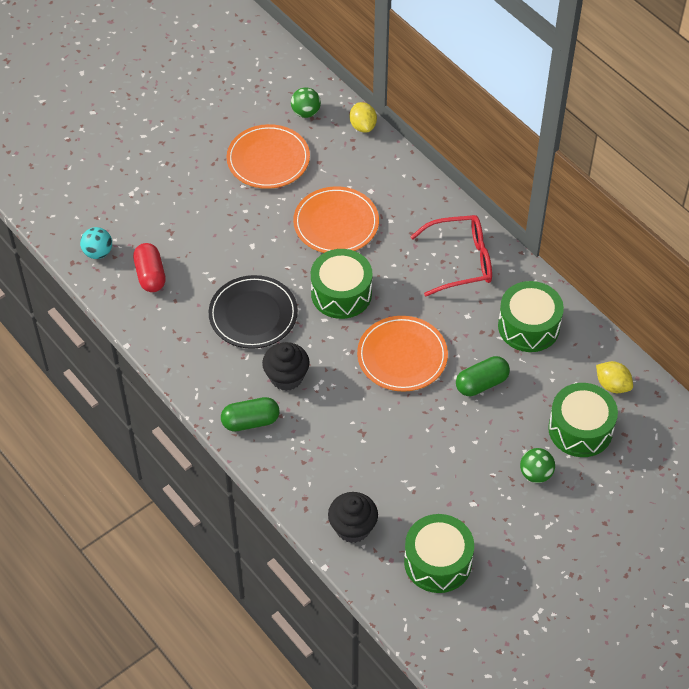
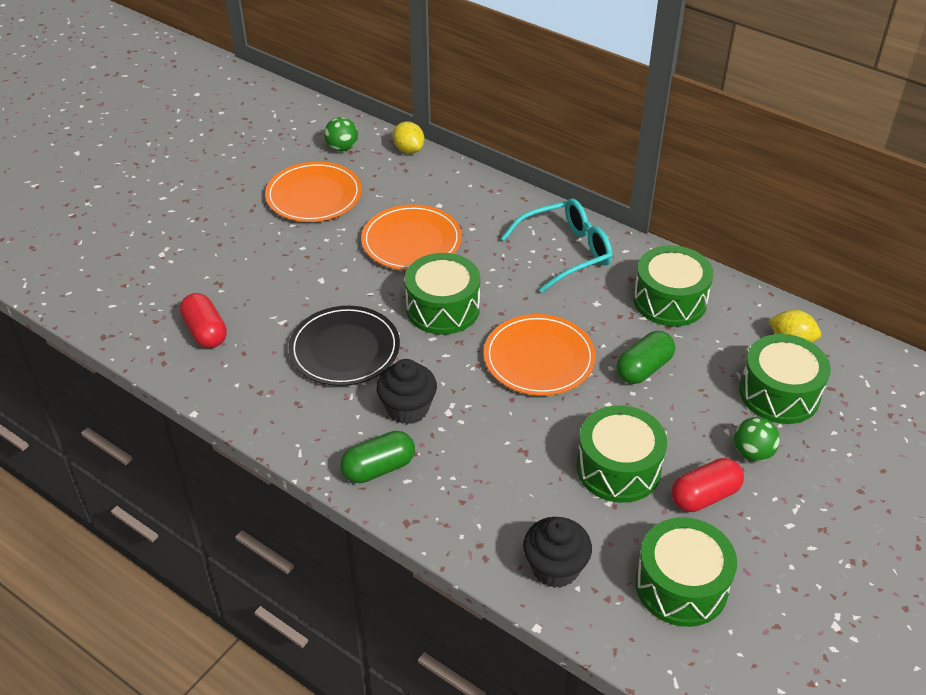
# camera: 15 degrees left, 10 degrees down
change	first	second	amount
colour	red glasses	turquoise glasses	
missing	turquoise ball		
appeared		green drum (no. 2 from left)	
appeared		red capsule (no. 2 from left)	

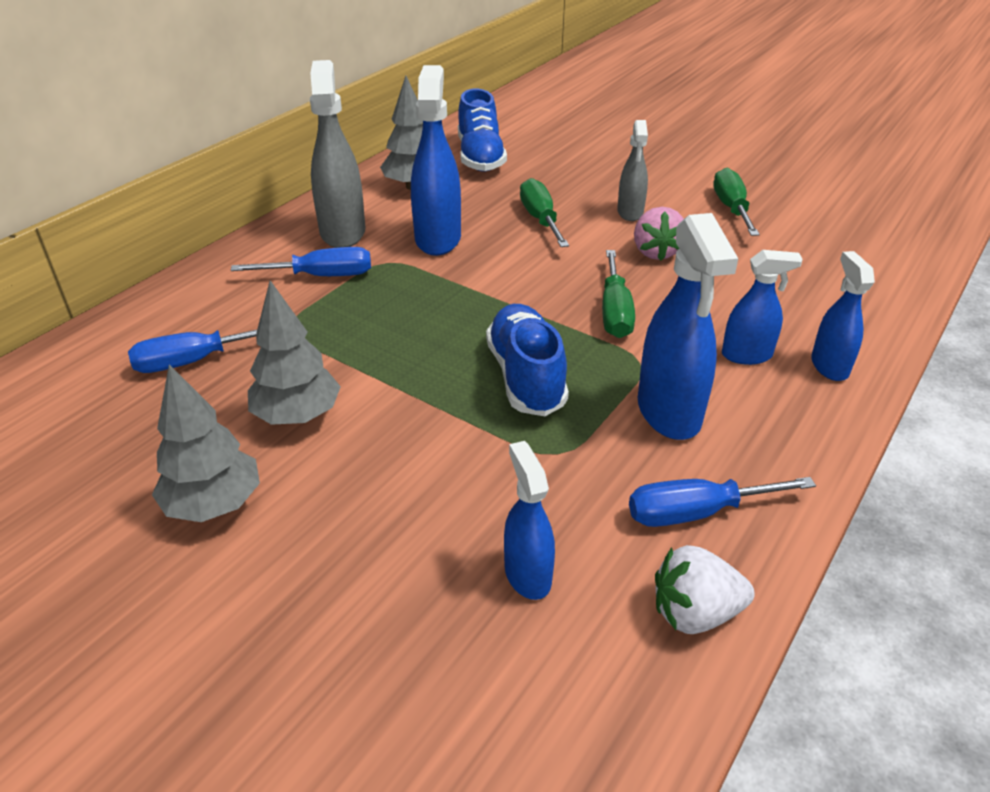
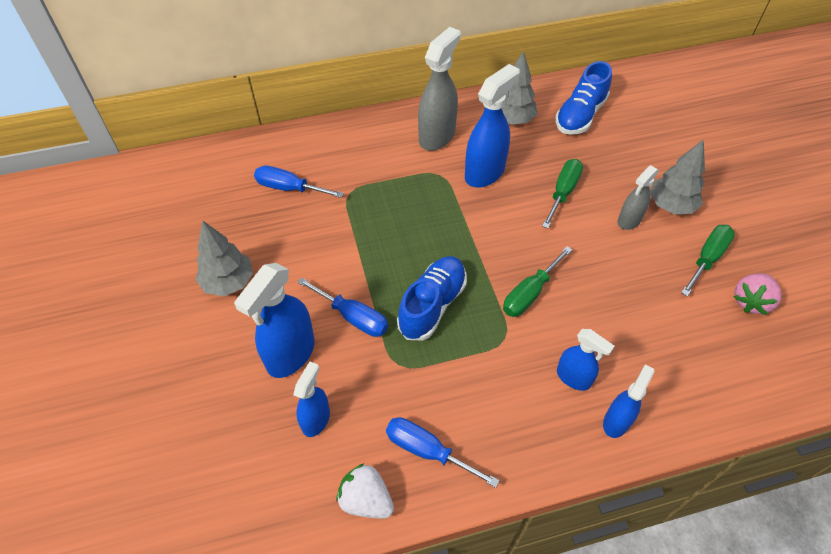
# camera: 40 degrees right, 15 degrees up
change	first	second	amount
relocated	pink strawberry		
relocated	blue spray bottle (no. 3 from left in the first image)	blue spray bottle (no. 1 from left)	
relocated	blue screwdriver (no. 2 from left)		
relocated	grey tree (no. 2 from left in the first image)	grey tree (no. 3 from left)	

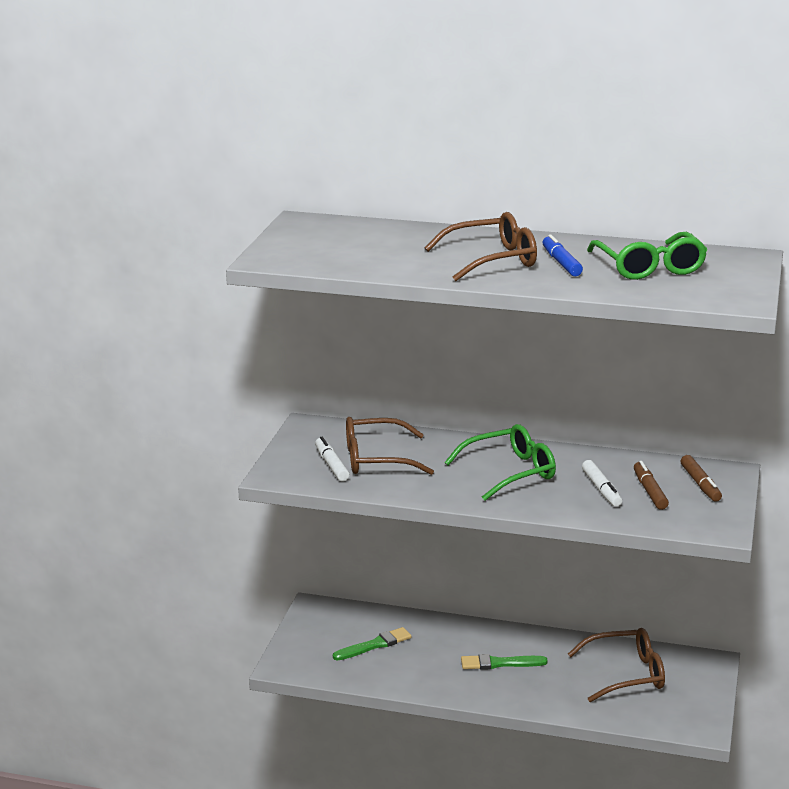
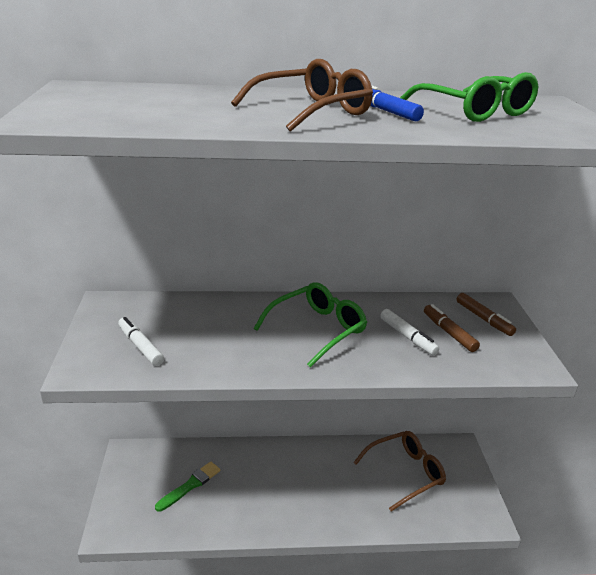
# camera: 20 degrees left, 5 degrees up
change	first	second	amount
missing	brown glasses (no. 1 from left)		
missing	green brush (no. 2 from left)		

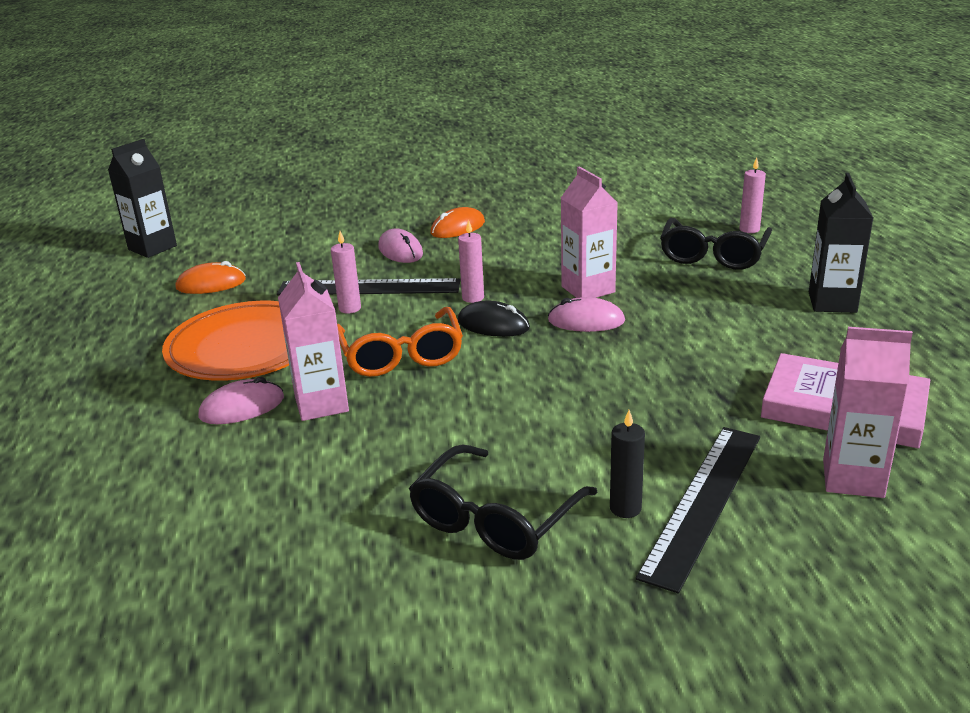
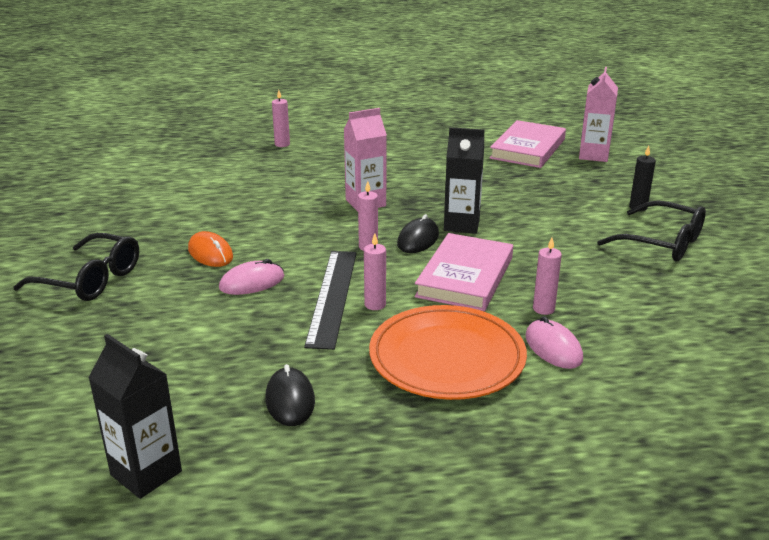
# camera: 90 degrees left, 0 degrees up
change	first	second	amount
relocated	black carton (no. 2 from left)		
relocated	black glasses (no. 2 from left in the first image)	black glasses (no. 1 from left)	
colour	orange mouse (no. 1 from left)	black mouse (no. 1 from left)	
exchanged	pink carton (no. 1 from left)	pink candle (no. 4 from left)	
missing	pink mouse (no. 3 from left)		
exchanged	orange glasses	pink book (no. 1 from left)	
missing	black ruler (no. 2 from left)		

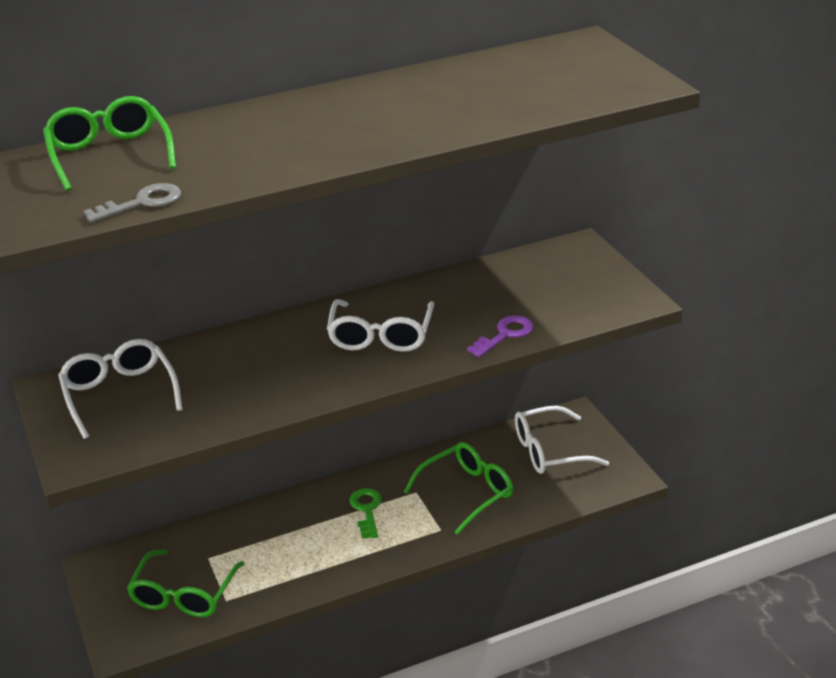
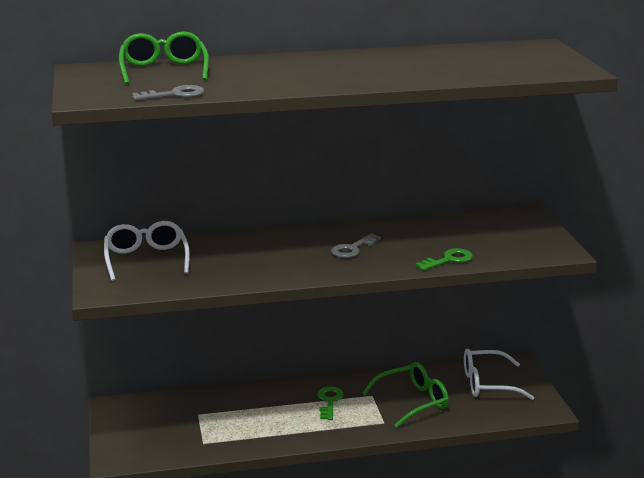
# camera: 10 degrees right, 10 degrees down
change	first	second	amount
exchanged	white glasses (no. 2 from left)	grey key (no. 2 from left)	
colour	purple key	green key (no. 2 from left)	
missing	green glasses (no. 2 from left)		

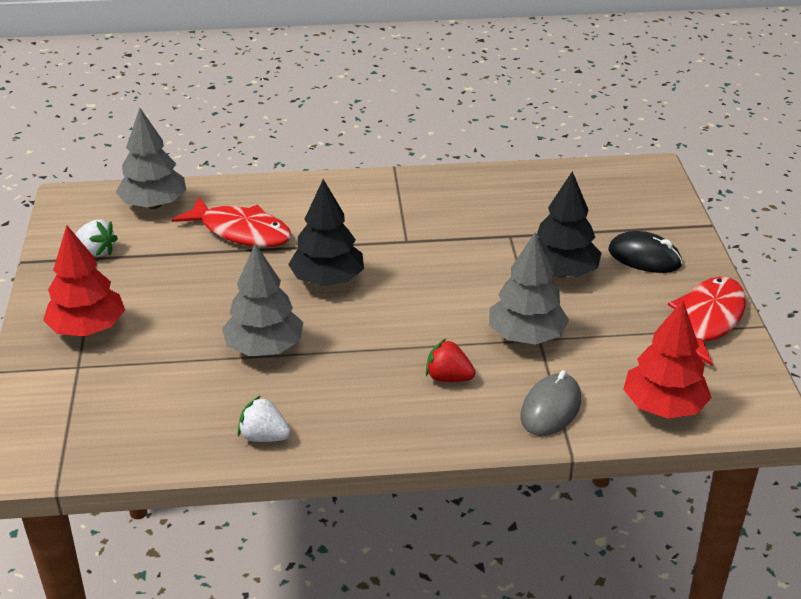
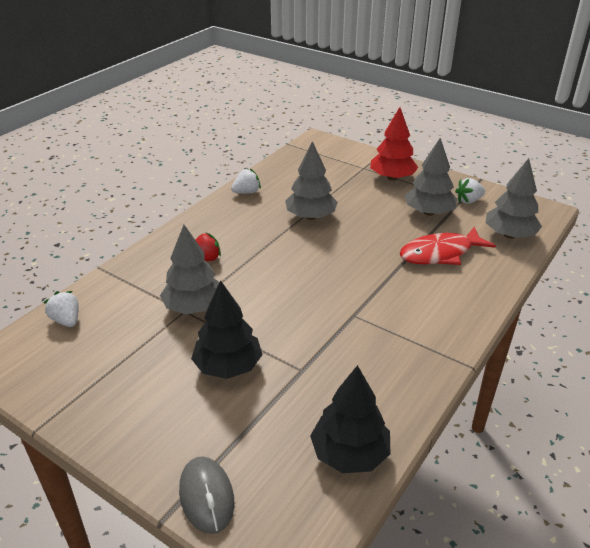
# camera: 130 degrees right, 0 degrees up
change	first	second	amount
relocated	black tree (no. 1 from left in the first image)	black tree (no. 2 from left)	
missing	black mouse		
missing	red fish (no. 2 from left)		
exchanged	red tree (no. 2 from left)	white strawberry (no. 1 from left)	
relocated	grey mouse		
appeared		grey tree (no. 3 from left)	

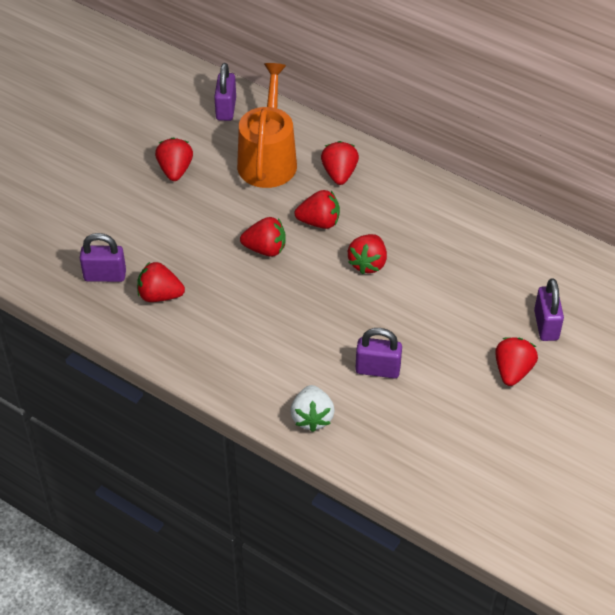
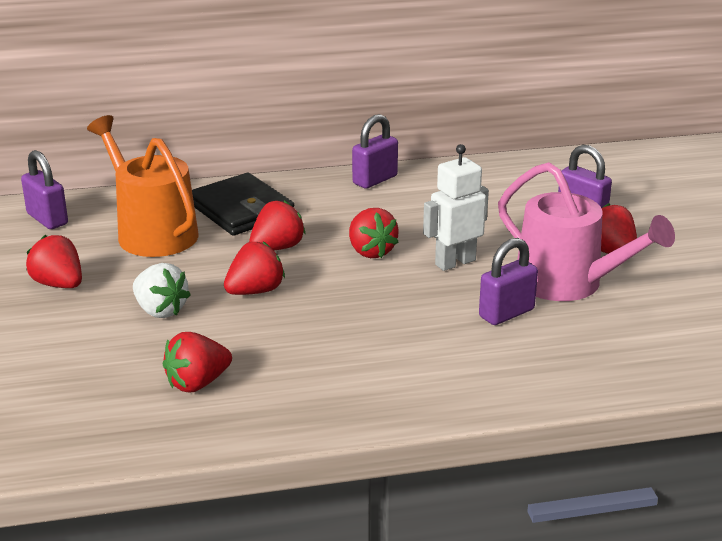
# camera: 45 degrees left, 20 degrees down
change	first	second	amount
exchanged	red strawberry (no. 5 from left)	black wallet	
relocated	purple padlock (no. 1 from left in the first image)	purple padlock (no. 2 from left)	
relocated	white strawberry		
appeared		white robot	
appeared		pink watering can	

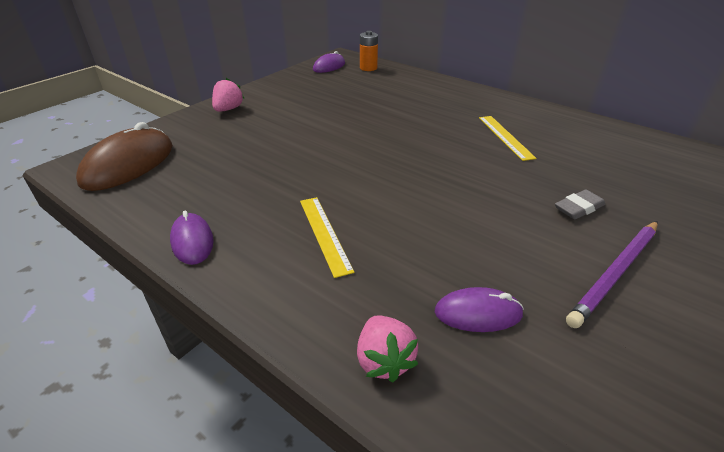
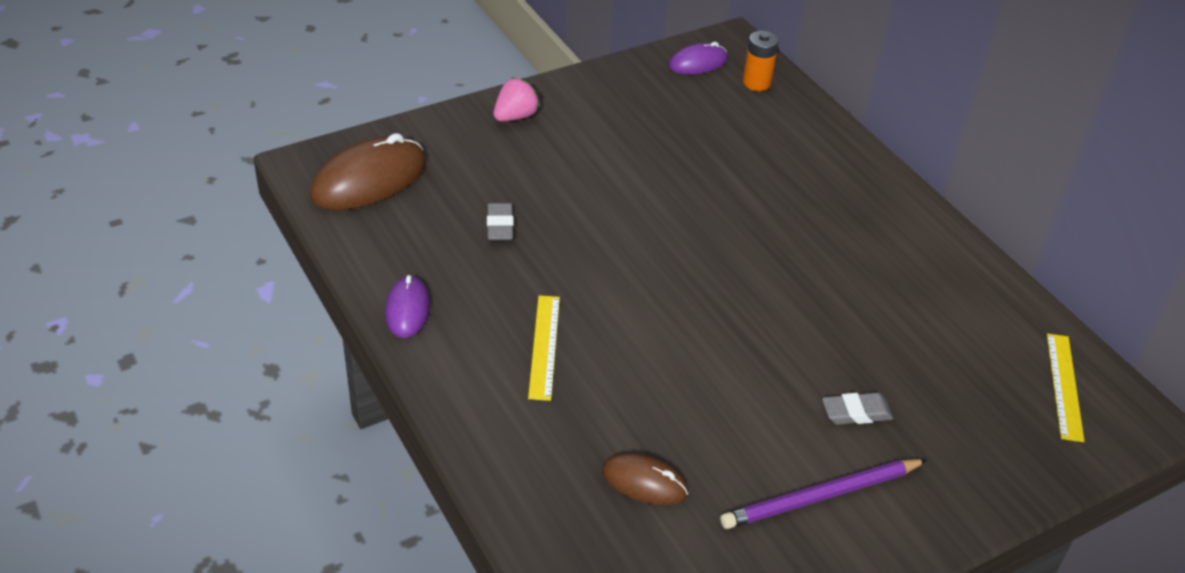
# camera: 20 degrees right, 5 degrees up
change	first	second	amount
relocated	yellow ruler (no. 2 from left)		
colour	purple mouse (no. 3 from left)	brown mouse (no. 2 from left)	
missing	pink strawberry (no. 2 from left)		
appeared		grey eraser (no. 1 from left)	

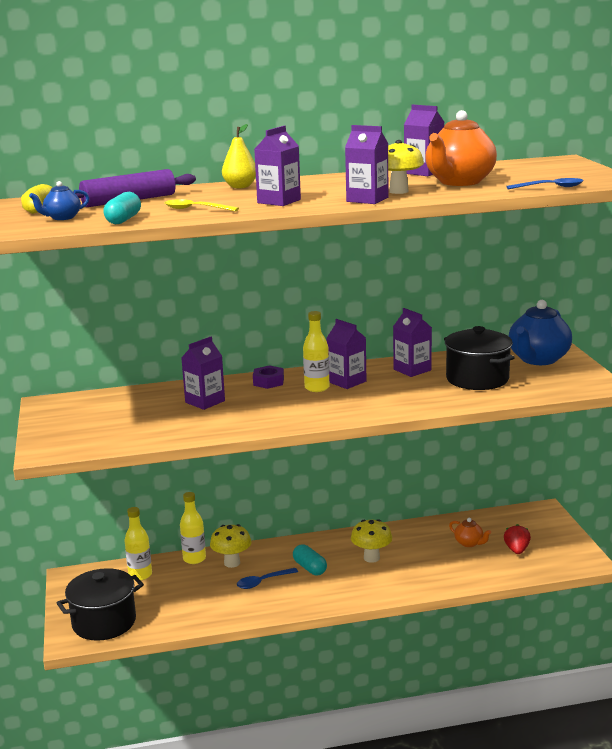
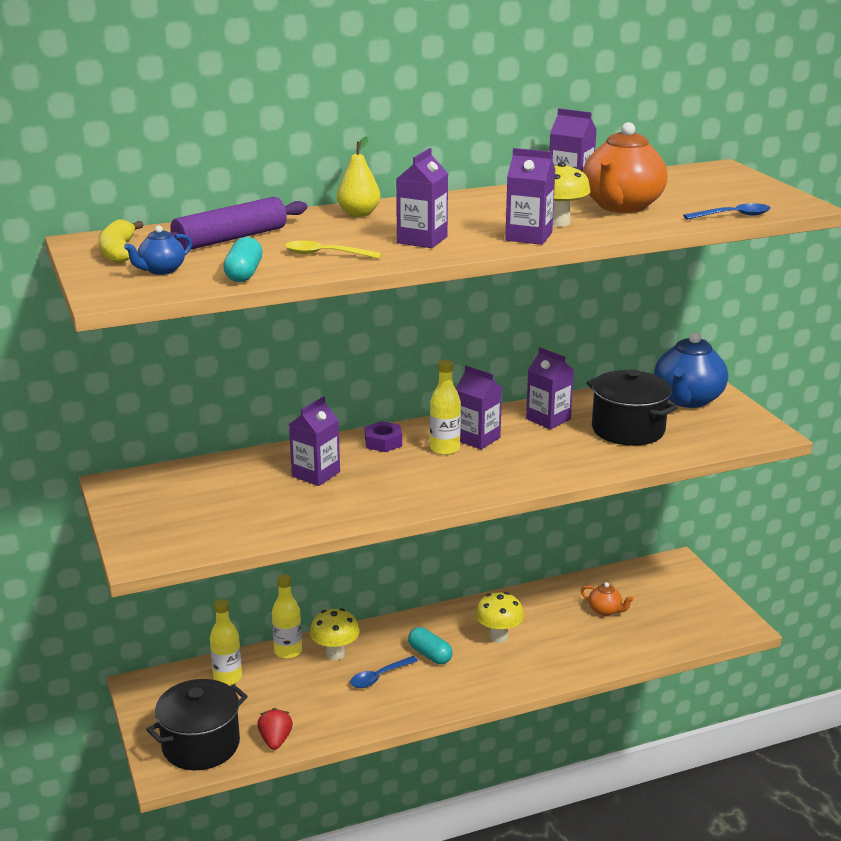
# camera: 10 degrees left, 5 degrees up
change	first	second	amount
relocated	red strawberry		

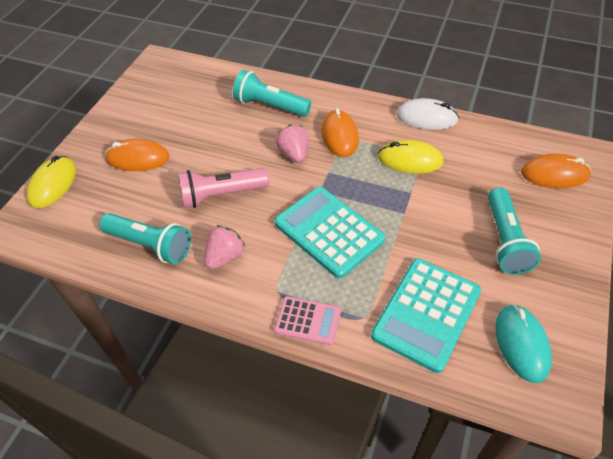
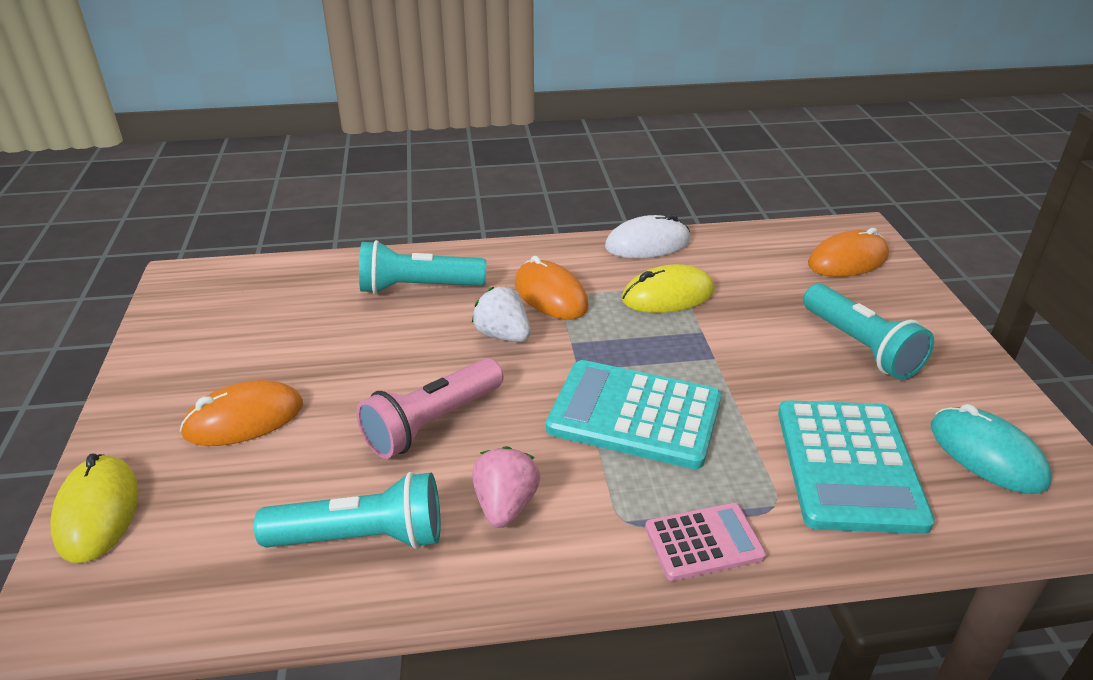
# camera: 30 degrees left, 15 degrees down
change	first	second	amount
colour	pink strawberry (no. 2 from left)	white strawberry	

